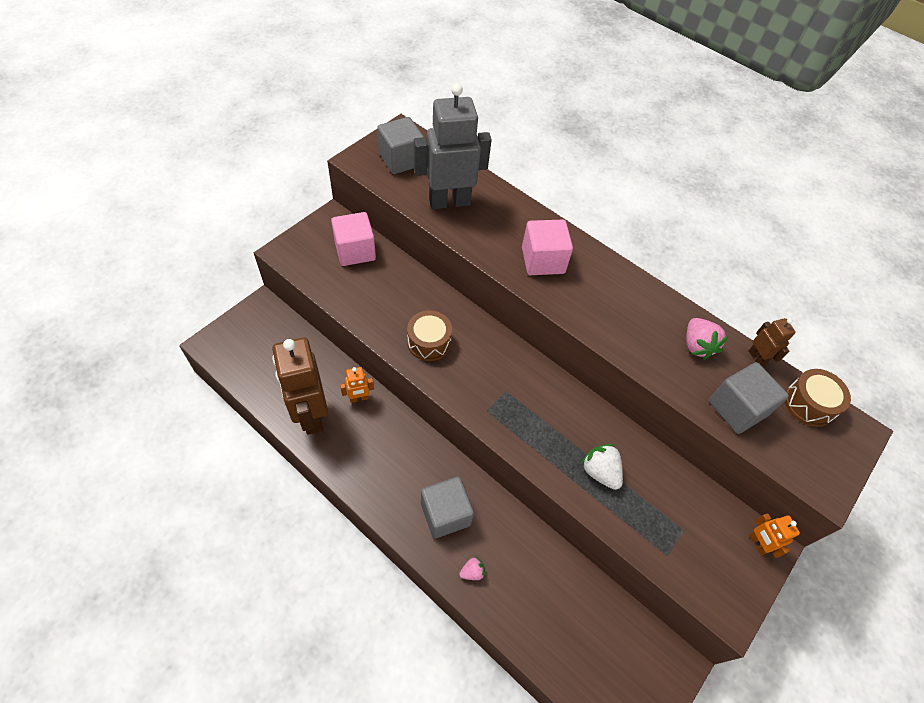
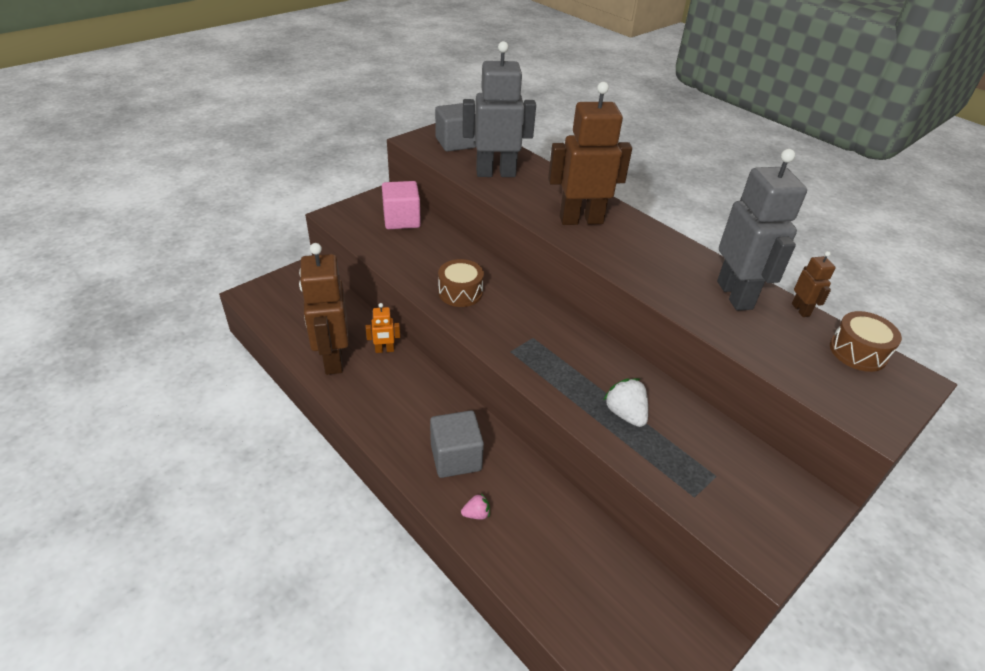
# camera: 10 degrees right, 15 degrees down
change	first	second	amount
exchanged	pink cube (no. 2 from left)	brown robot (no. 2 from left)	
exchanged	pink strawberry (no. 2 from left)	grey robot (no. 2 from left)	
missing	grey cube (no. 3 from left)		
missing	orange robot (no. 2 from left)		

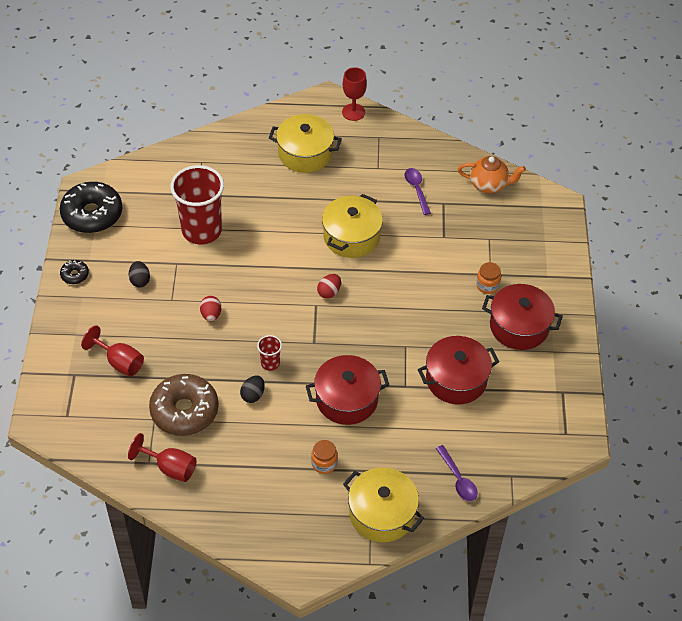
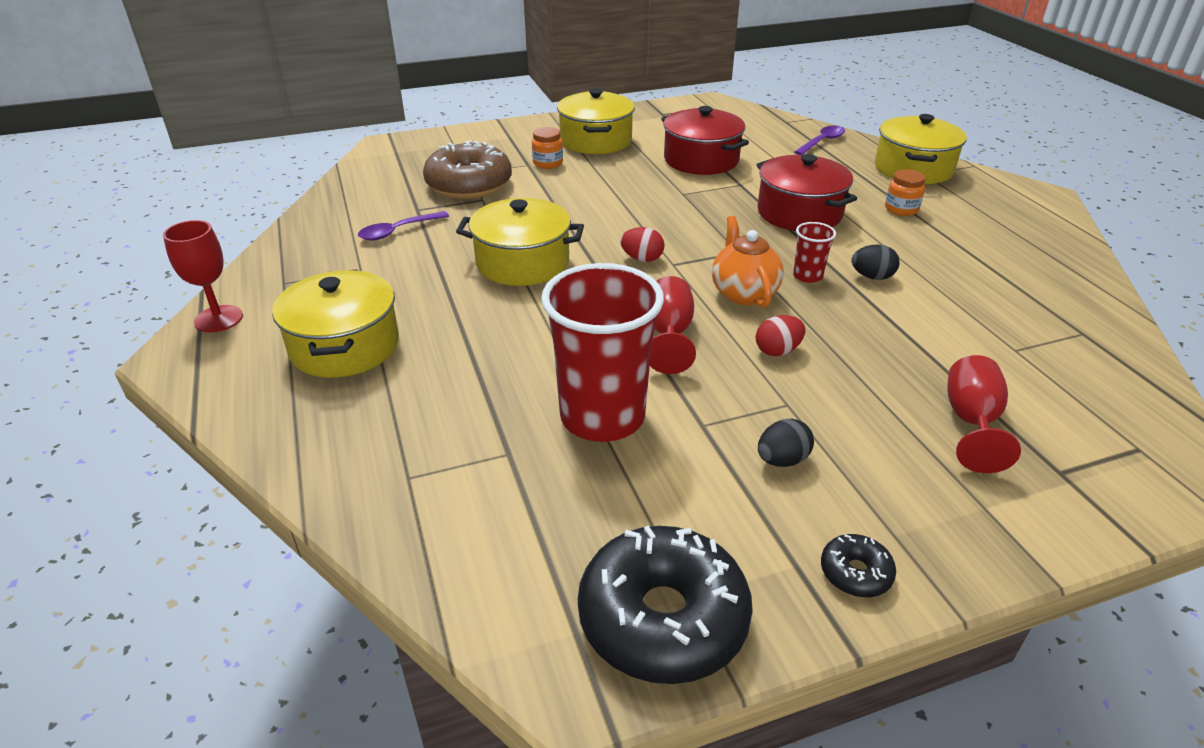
# camera: 110 degrees left, 15 degrees down
change	first	second	amount
relocated	orange teapot		
colour	red pot (no. 3 from left)	yellow pot (no. 3 from left)	
relocated	brown donut		
relocated	red goblet (no. 2 from left)		

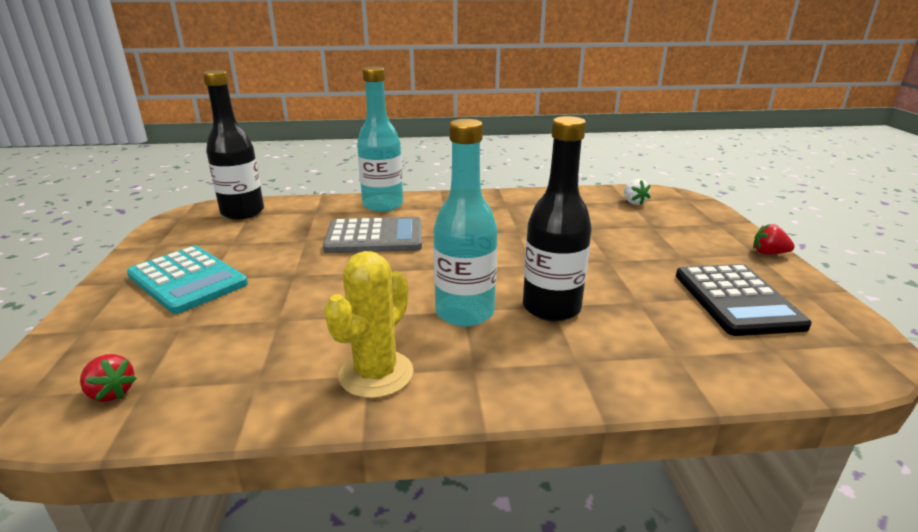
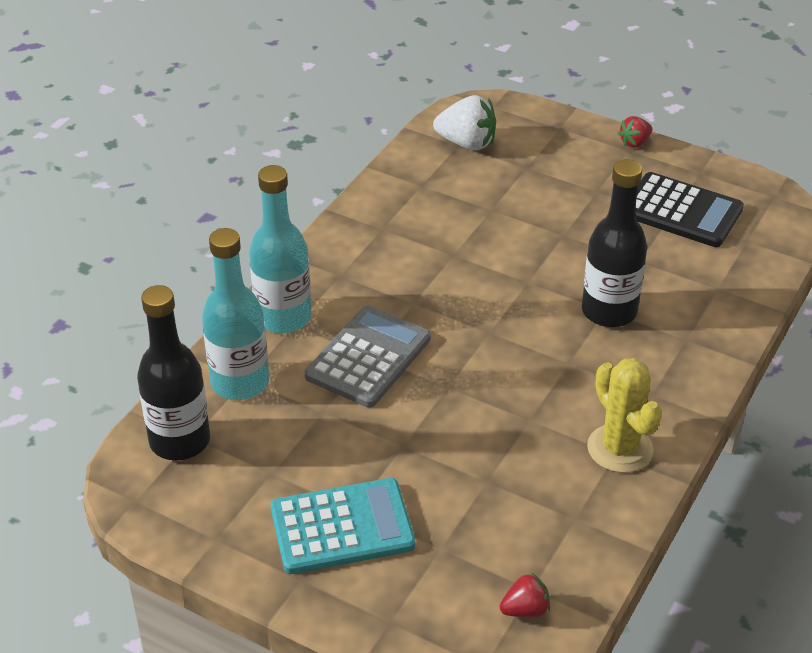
# camera: 55 degrees left, 15 degrees up
change	first	second	amount
relocated	turquoise bottle (no. 2 from left in the first image)	turquoise bottle (no. 1 from left)	
size	white strawberry		x1.74

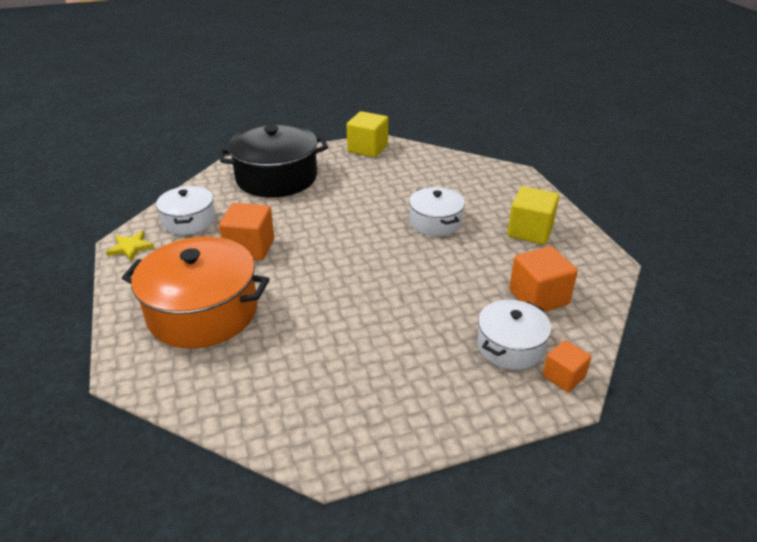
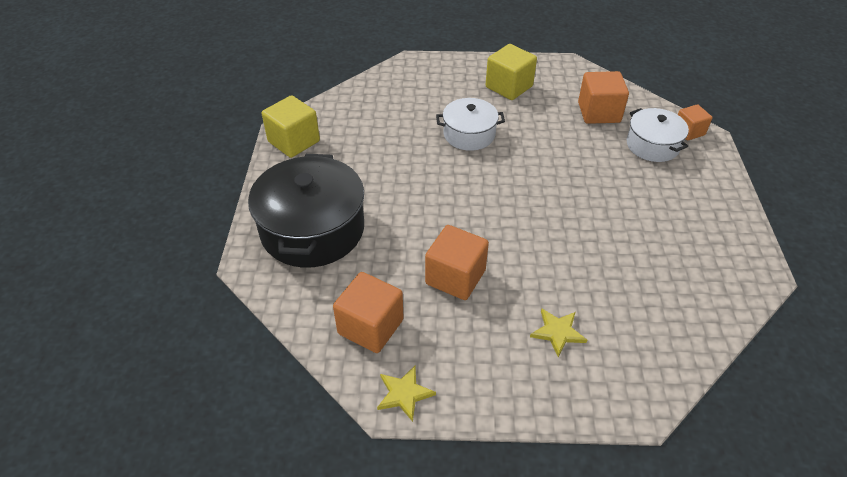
# camera: 70 degrees left, 10 degrees up
change	first	second	amount
exchanged	white pot (no. 1 from left)	orange cube (no. 1 from left)	
exchanged	orange pot	yellow star (no. 2 from left)	

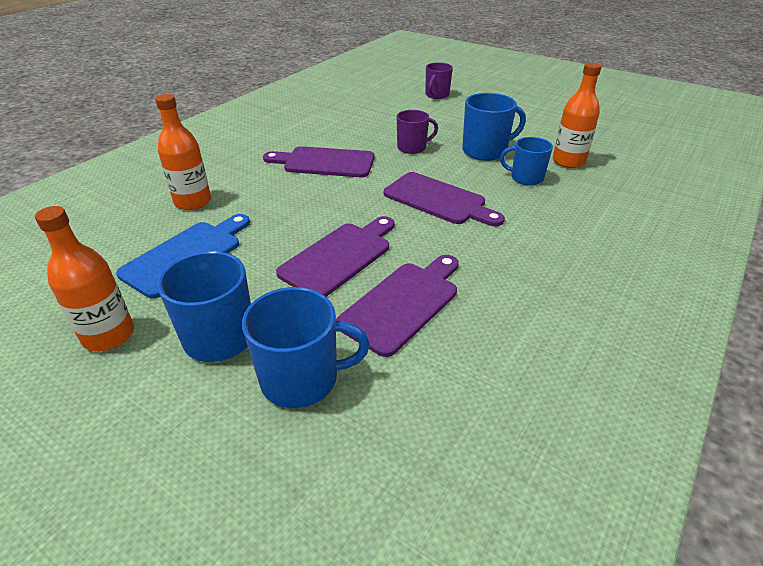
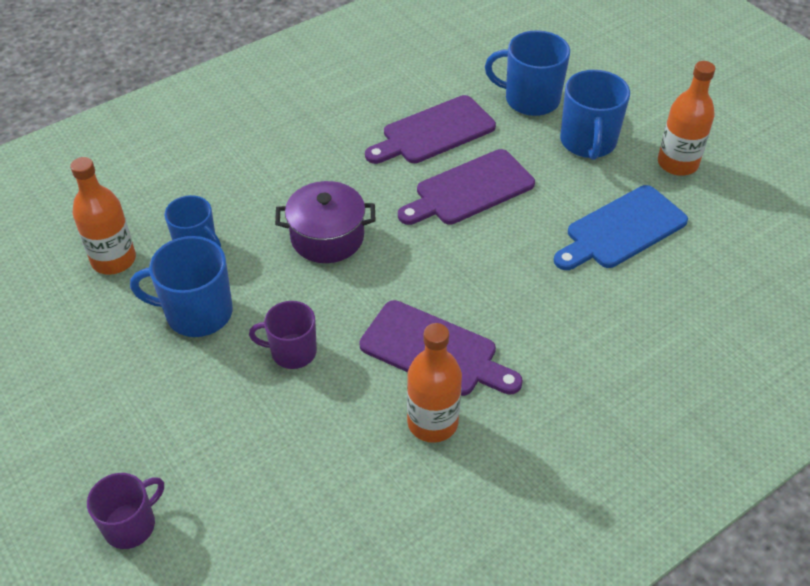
# camera: 160 degrees left, 10 degrees up
change	first	second	amount
relocated	orange bottle (no. 2 from left)		
exchanged	purple cutting board (no. 4 from left)	purple pot	

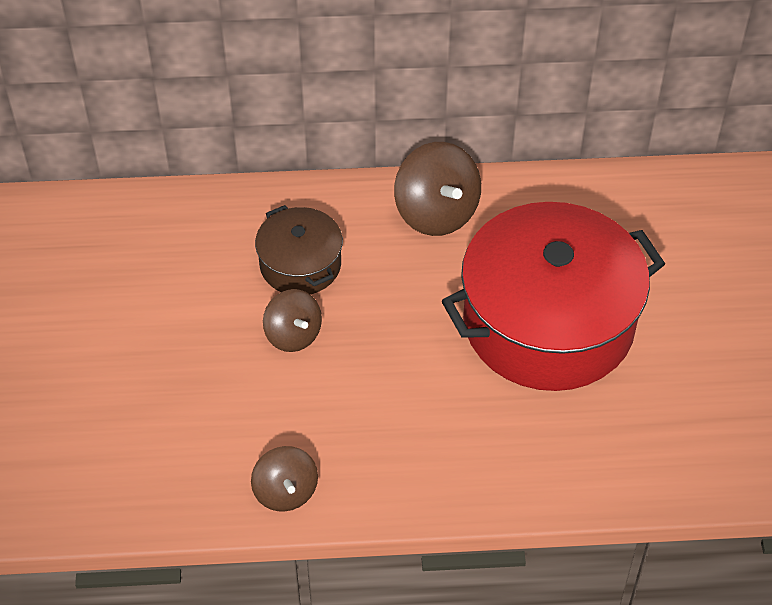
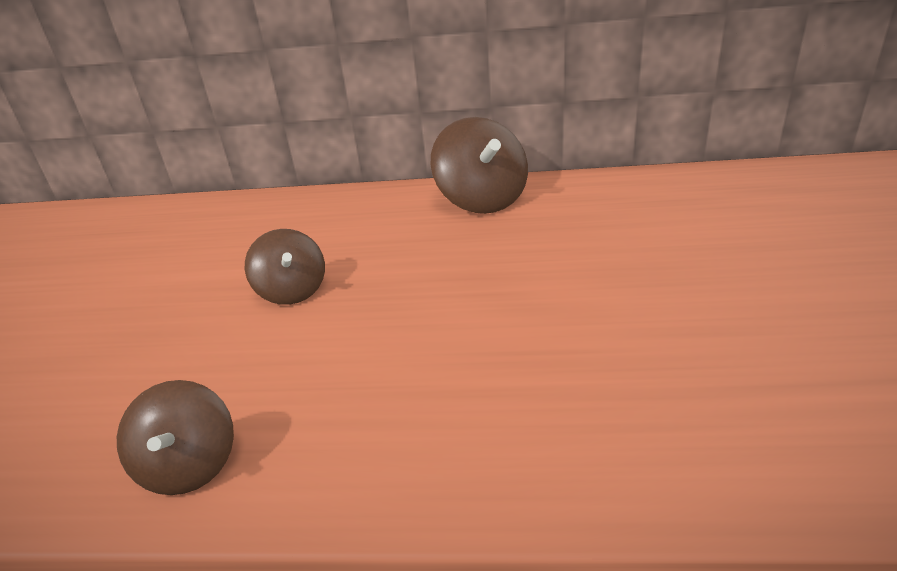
# camera: 10 degrees right, 20 degrees down
change	first	second	amount
missing	red pot		
missing	brown pot		

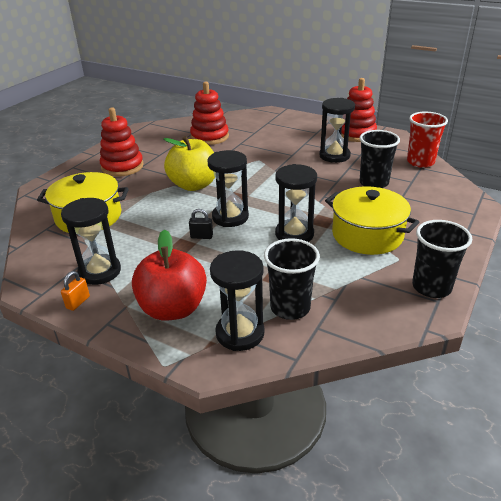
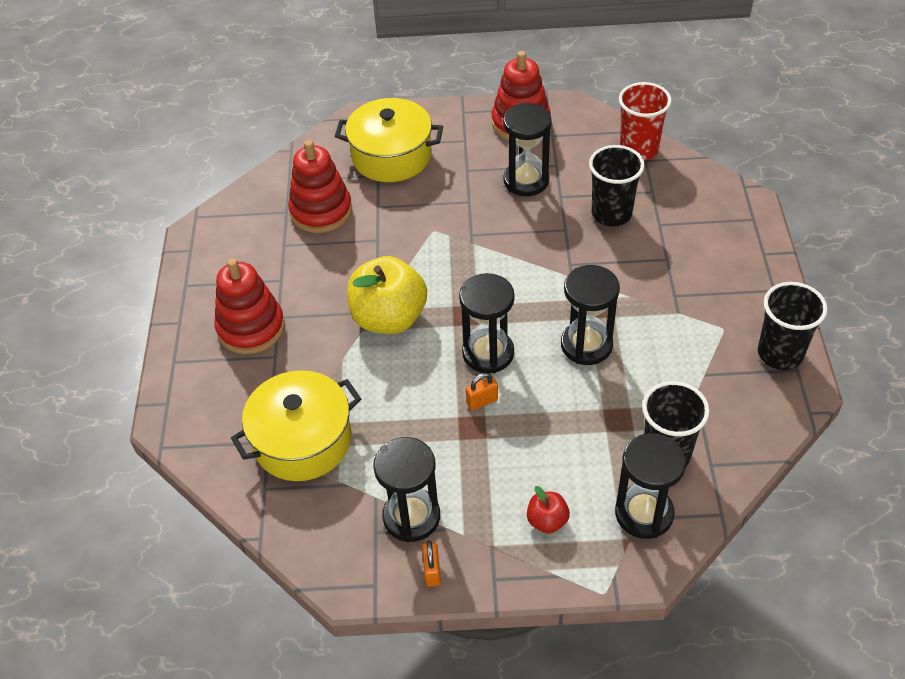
# camera: 30 degrees left, 15 degrees up
change	first	second	amount
relocated	yellow pot (no. 2 from left)		
colour	black padlock	orange padlock (no. 2 from left)	
size	red apple		x0.46

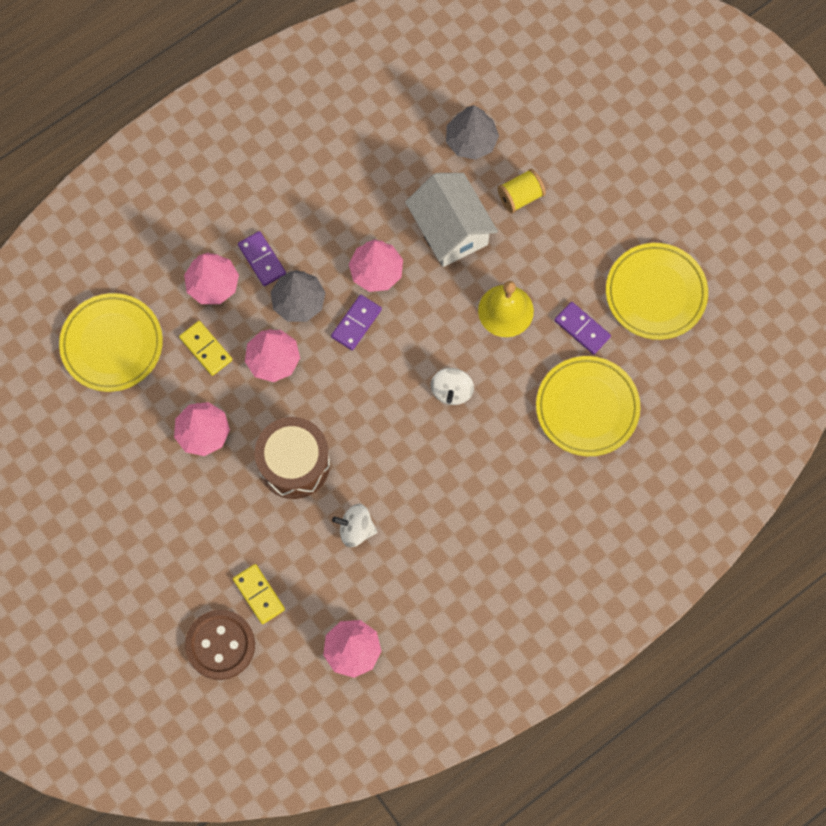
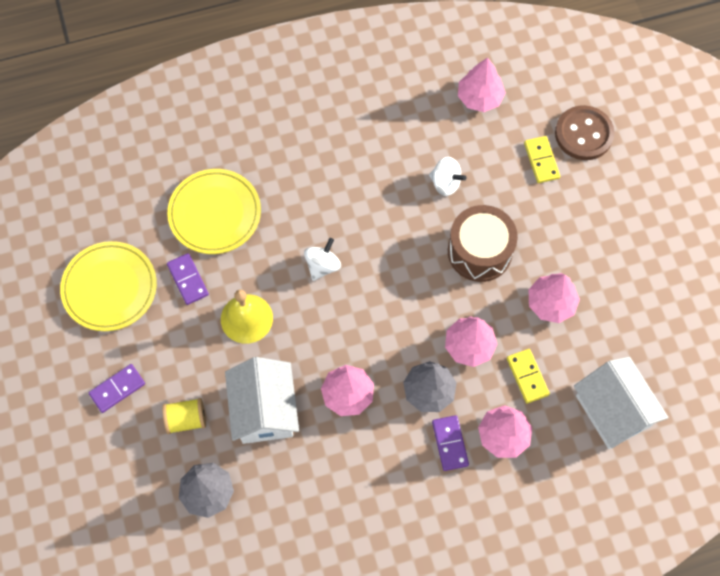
# camera: 160 degrees left, 5 degrees down
change	first	second	amount
exchanged	yellow plate (no. 1 from left)	white house (no. 2 from left)	
relocated	purple domino (no. 2 from left in the first image)	purple domino (no. 1 from left)	

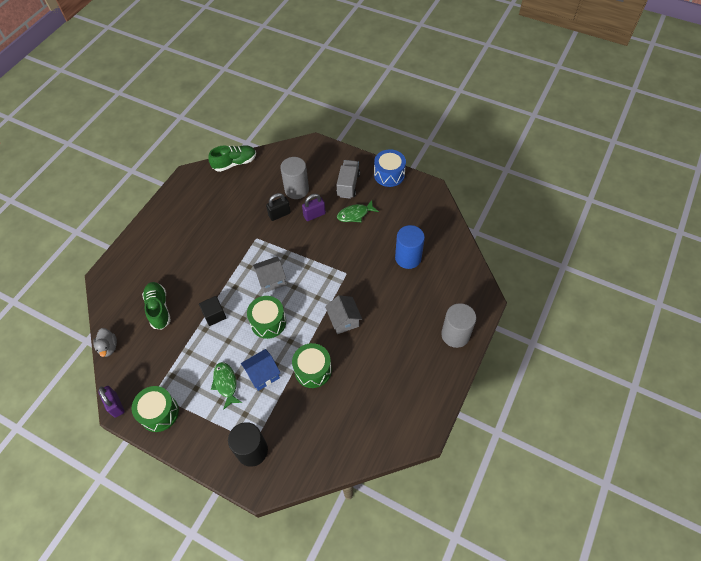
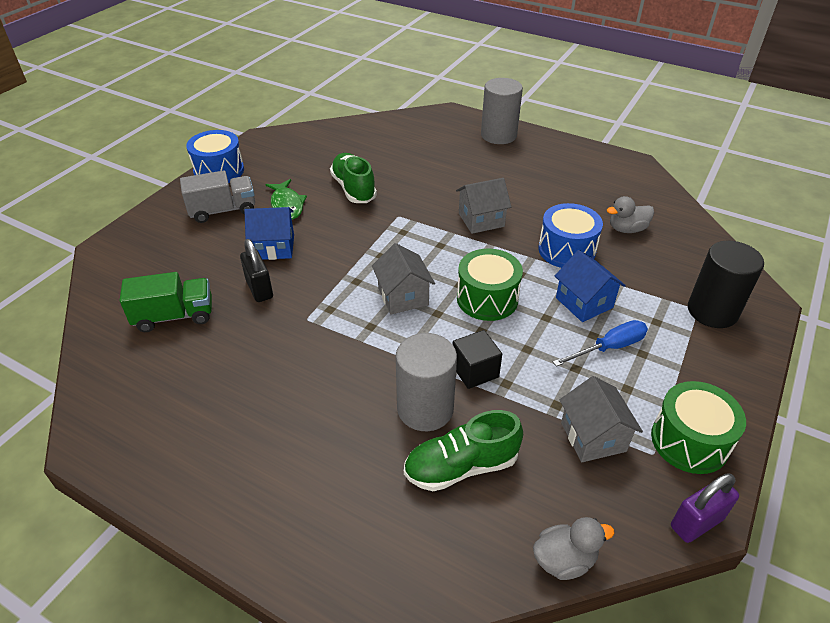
# camera: 90 degrees left, 15 degrees down
change	first	second	amount
relocated	green shoe (no. 2 from left in the first image)	green shoe (no. 1 from left)	
relocated	grey cylinder (no. 1 from left)		
spun	grey truck		150 degrees clockwise
exchanged	purple padlock (no. 2 from left)	blue house (no. 1 from left)	
missing	blue cylinder		
colour	green drum (no. 3 from left)	blue drum (no. 2 from left)	
exchanged	green fish (no. 1 from left)	blue screwdriver	
appeared		grey duck (no. 2 from left)	
appeared		green truck	
appeared		grey house (no. 3 from left)	

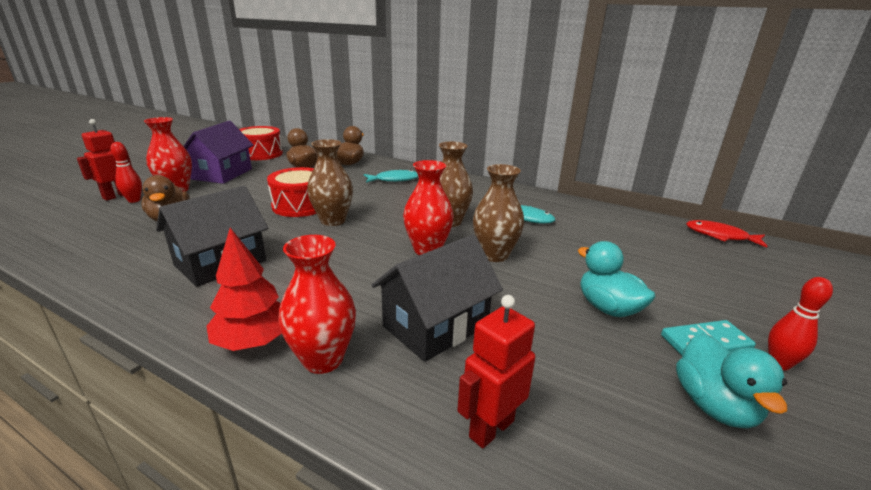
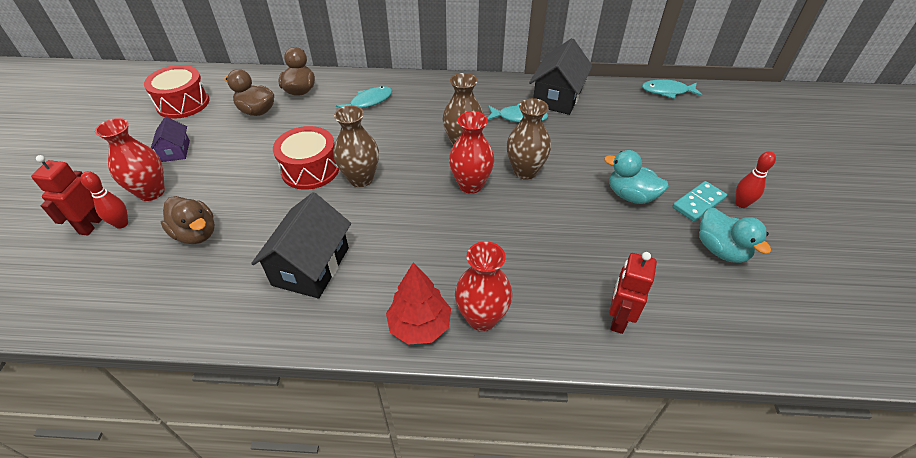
# camera: 25 degrees left, 20 degrees up
change	first	second	amount
size	purple house		x0.55
colour	red fish	turquoise fish (no. 3 from left)	
relocated	black house (no. 2 from left)		

